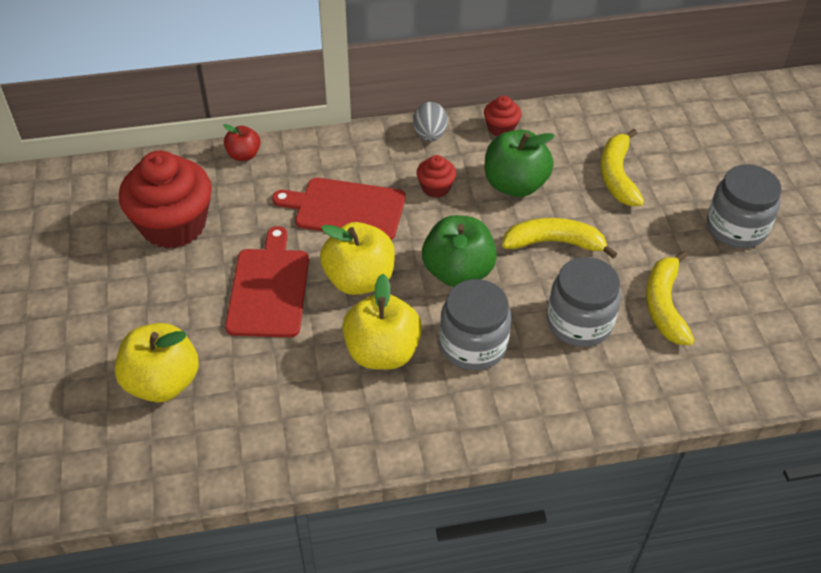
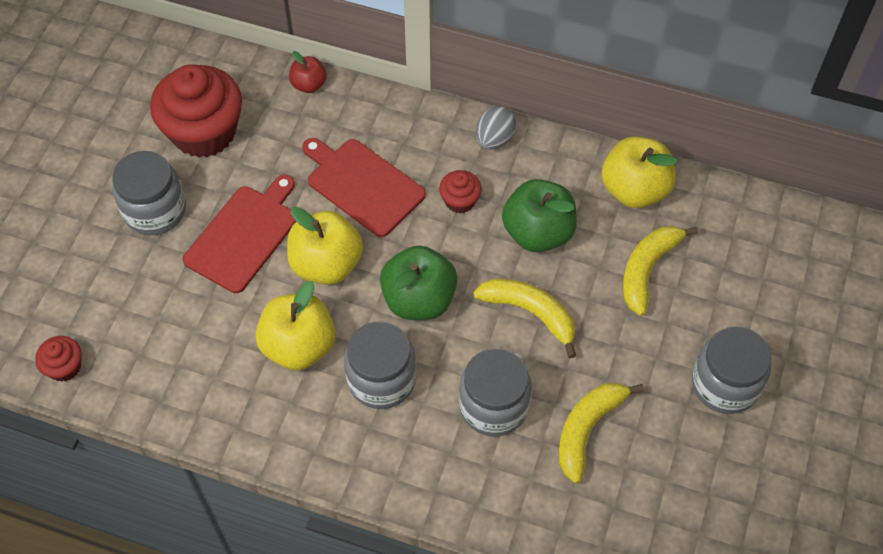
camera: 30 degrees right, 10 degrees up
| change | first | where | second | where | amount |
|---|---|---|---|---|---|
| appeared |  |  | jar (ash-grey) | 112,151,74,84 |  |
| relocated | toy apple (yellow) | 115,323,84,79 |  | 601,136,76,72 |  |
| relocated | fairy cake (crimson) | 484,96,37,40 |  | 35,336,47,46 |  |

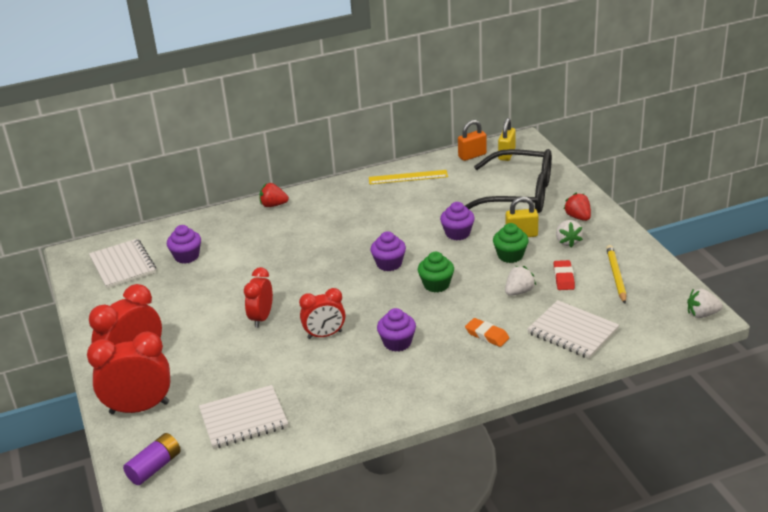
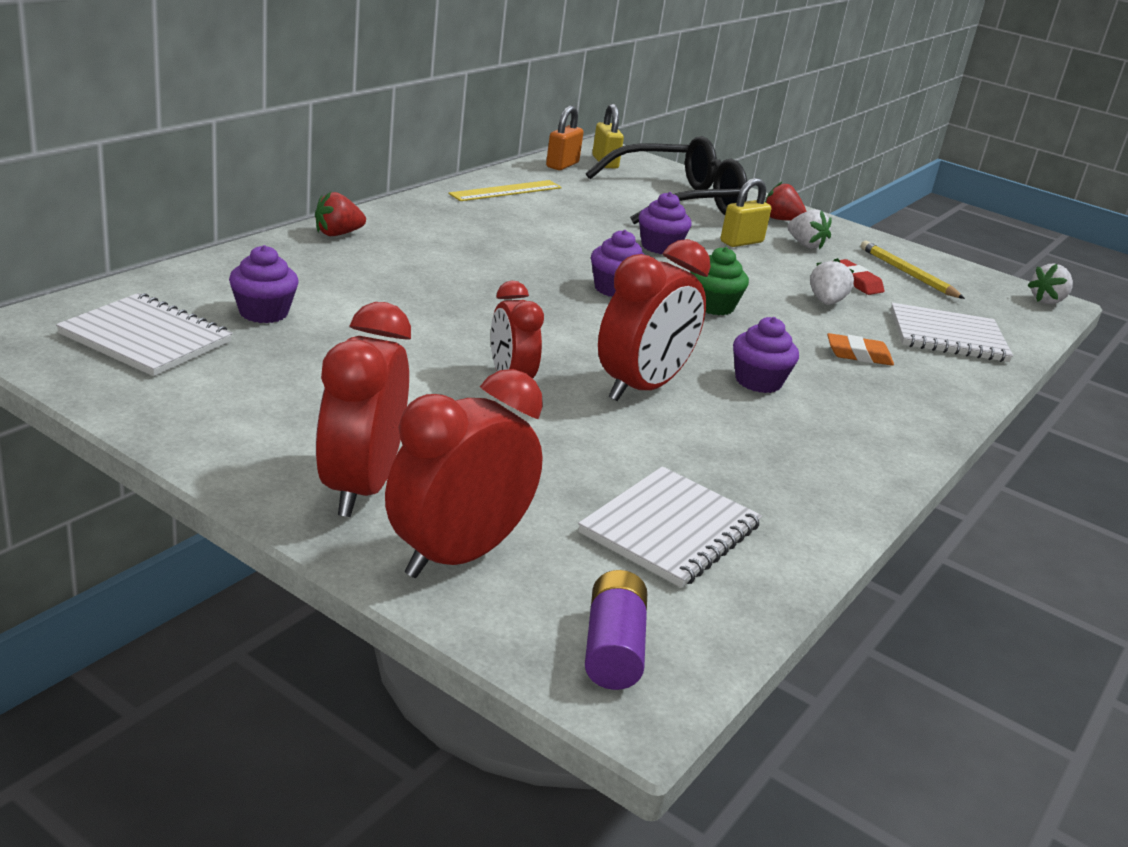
camera: 40 degrees left, 5 degrees down
| change | first | where | second | where | amount |
|---|---|---|---|---|---|
| missing | fairy cake (green) | 493,223,36,40 |  |  |  |
| size | clock (crimson) | 299,288,47,51 |  | 598,239,113,162 | x1.57 |

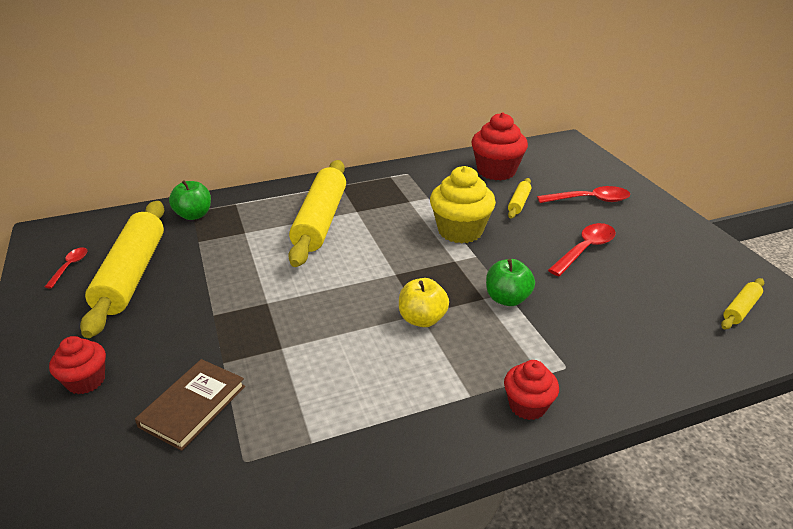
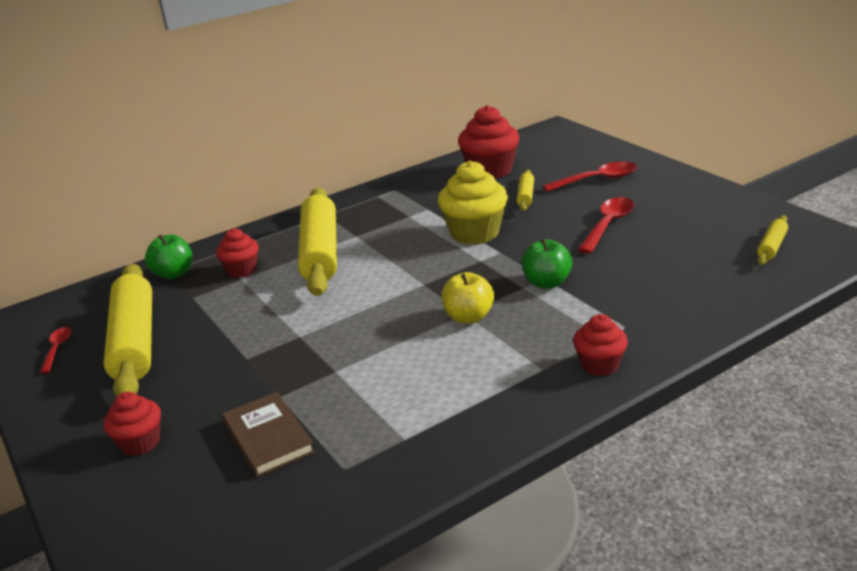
camera: 10 degrees left, 5 degrees down
| change | first | where | second | where | amount |
|---|---|---|---|---|---|
| appeared |  |  | fairy cake (crimson) | 216,228,43,50 |  |
| spun | hardcover (russet) | 135,359,110,92 |  | 222,392,93,85 | 45 degrees counterclockwise |

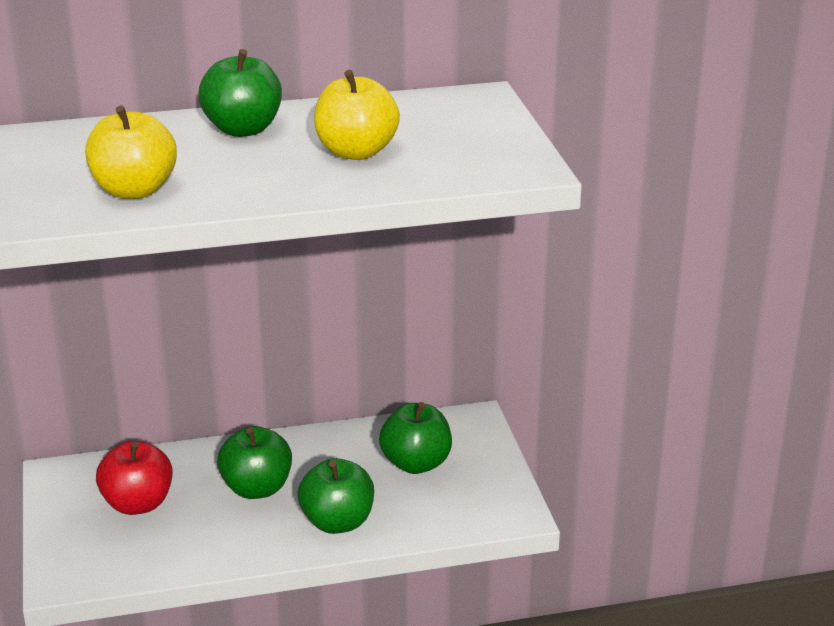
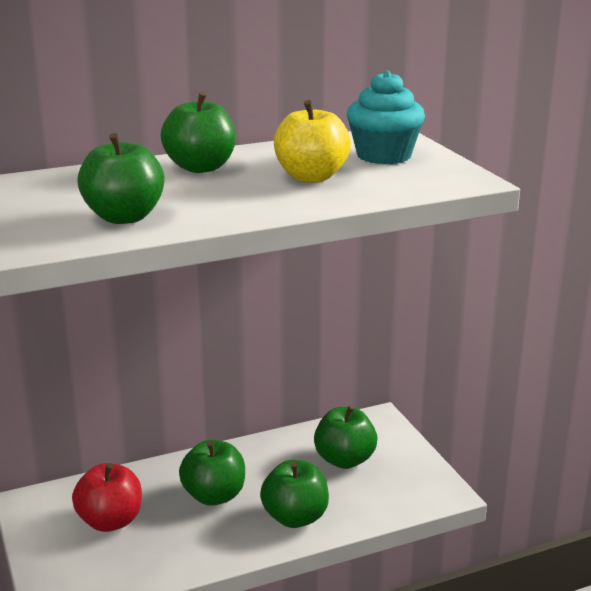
camera: 10 degrees left, 5 degrees down
| change | first | where | second | where | amount |
|---|---|---|---|---|---|
| appeared |  |  | fairy cake (teal) | 347,70,78,94 |  |
| colour | toy apple (yellow) | 85,106,92,93 | toy apple (green) | 77,133,87,91 |  |

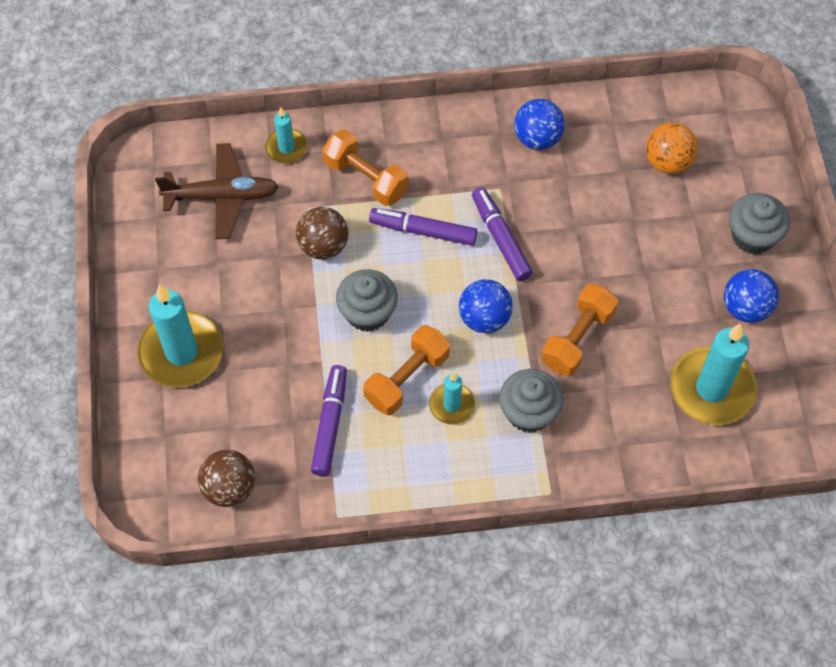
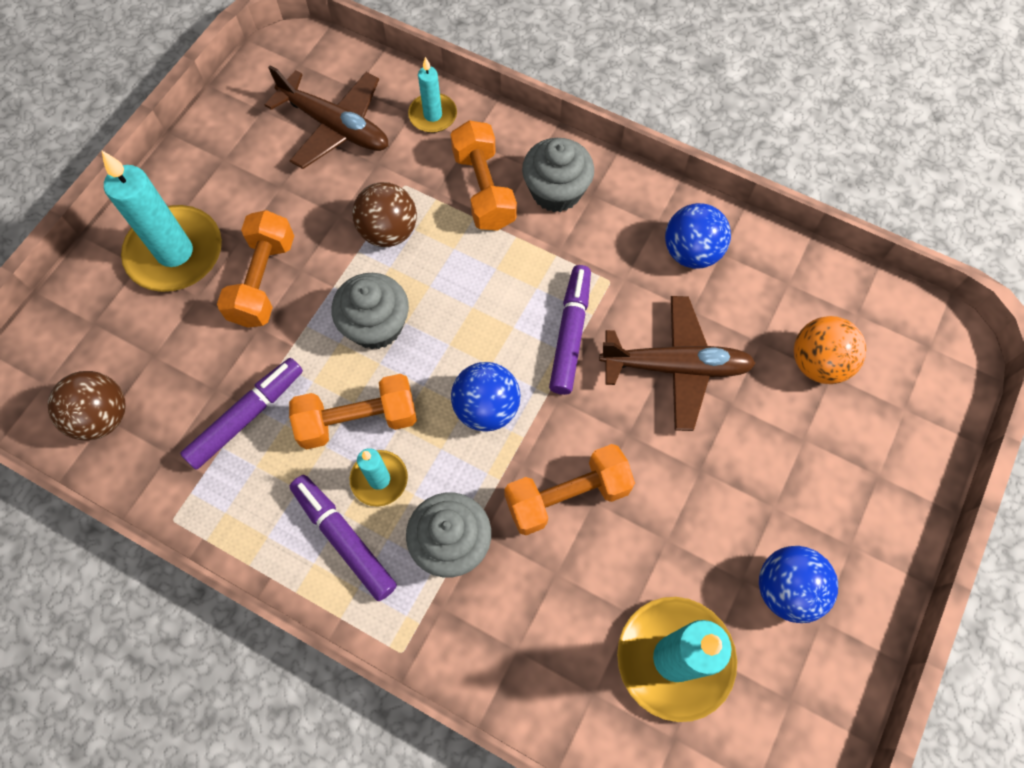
camera: 35 degrees right, 5 degrees up
| change | first | where | second | where | amount |
|---|---|---|---|---|---|
| appeared |  |  | free weight (bright orange) | 217,210,77,118 |  |
| appeared |  |  | plane (russet) | 599,296,157,135 |  |
| relocated | marker pen (royal purple) | 369,208,108,38 |  | 290,475,107,126 |  |
| relocated | fairy cake (ash-grey) | 729,193,61,61 |  | 522,138,72,74 |  |

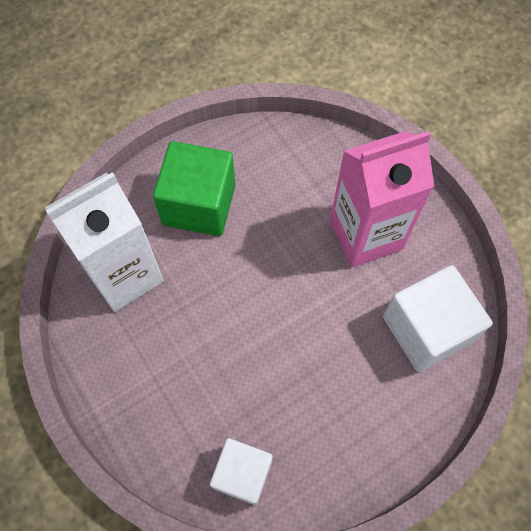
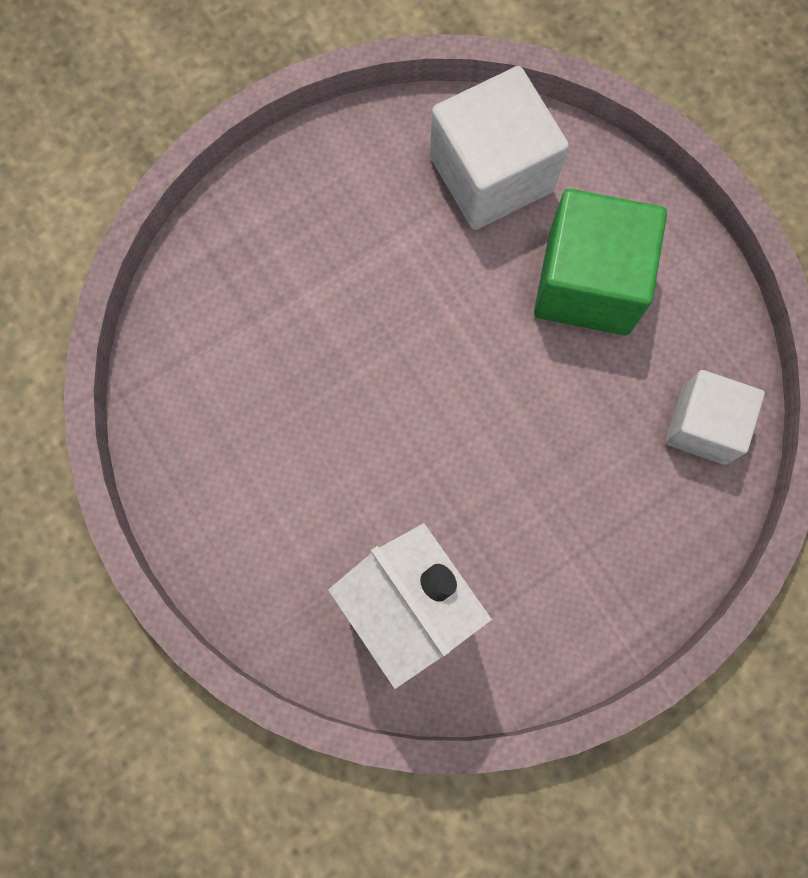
camera: 90 degrees left, 10 degrees up
| change | first | where | second | where | amount |
|---|---|---|---|---|---|
| missing | juice carton (pink) | 330,131,104,136 |  |  |  |
| relocated | block (green) | 153,141,82,95 |  | 534,189,133,146 |  |

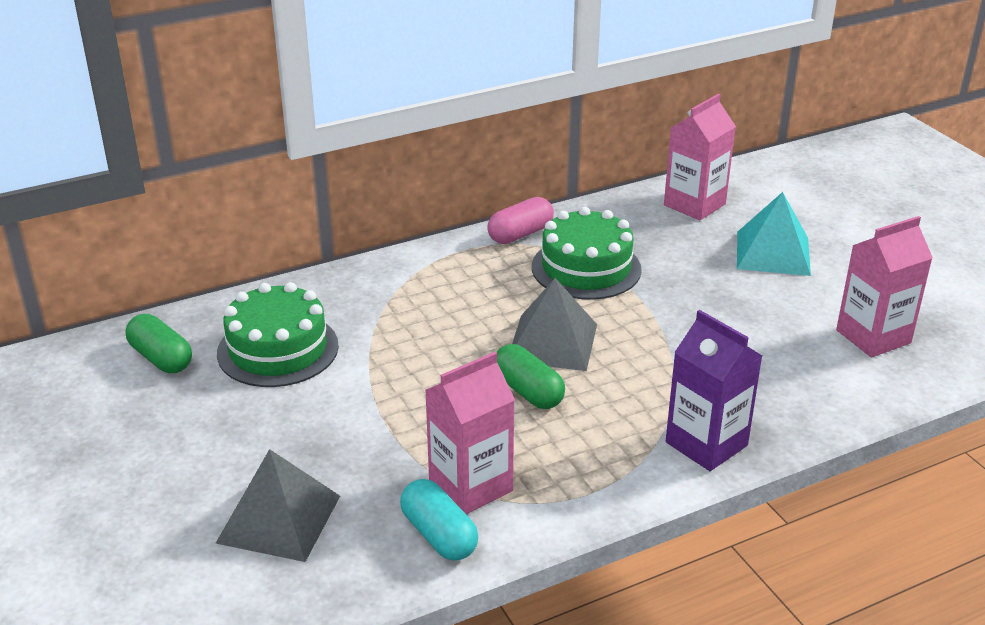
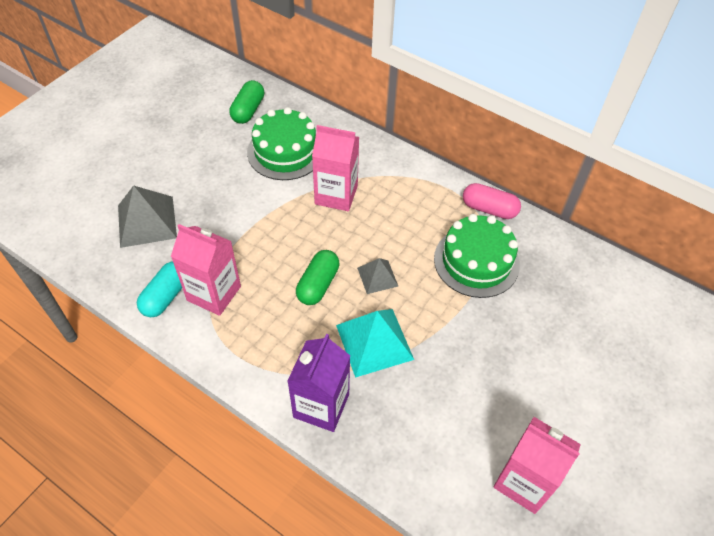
camera: 60 degrees right, 20 degrees up
| change | first | where | second | where | amount |
|---|---|---|---|---|---|
| relocated | juice carton (pink) | 664,94,72,126 |  | 312,125,47,86 |  |
| relocated | pyramid shape (teal) | 737,192,74,84 |  | 336,309,78,69 |  |
| size | pyramid shape (ash-grey) | 512,278,85,93 |  | 357,258,41,36 | x0.57 |

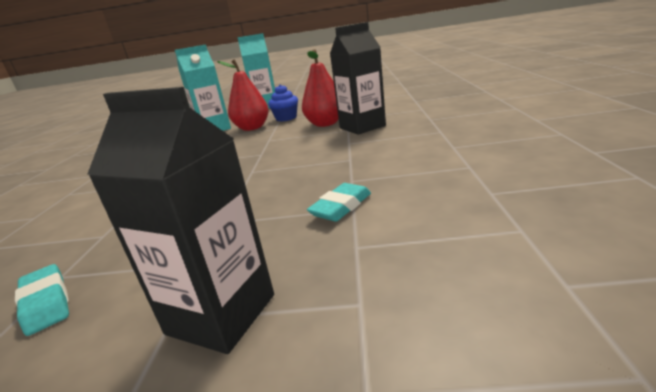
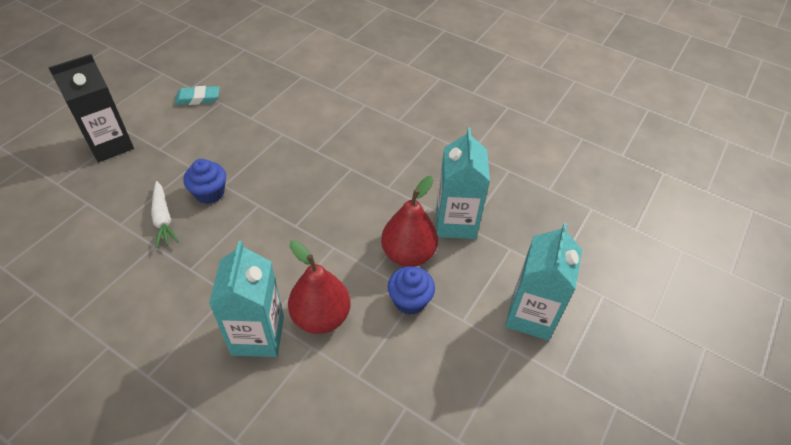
camera: 115 degrees right, 25 degrees up
| change | first | where | second | where | amount |
|---|---|---|---|---|---|
| missing | gum eraser (teal) | 307,183,64,38 |  |  |  |
| appeared |  |  | root vegetable (pure white) | 151,181,28,67 |  |
| appeared |  |  | fairy cake (royal blue) | 183,159,43,45 |  |
| colour | juice carton (black) | 330,22,56,113 | juice carton (teal) | 209,241,75,116 |  |

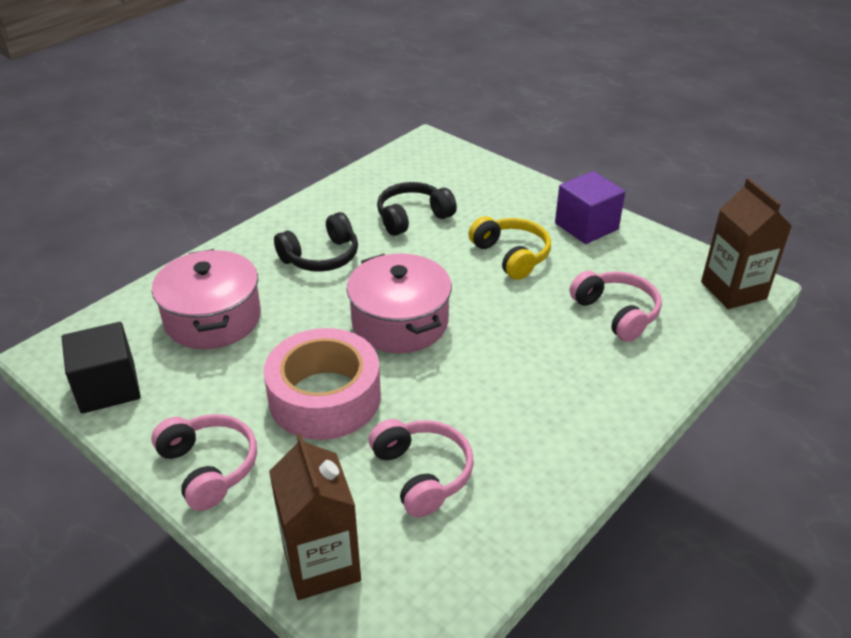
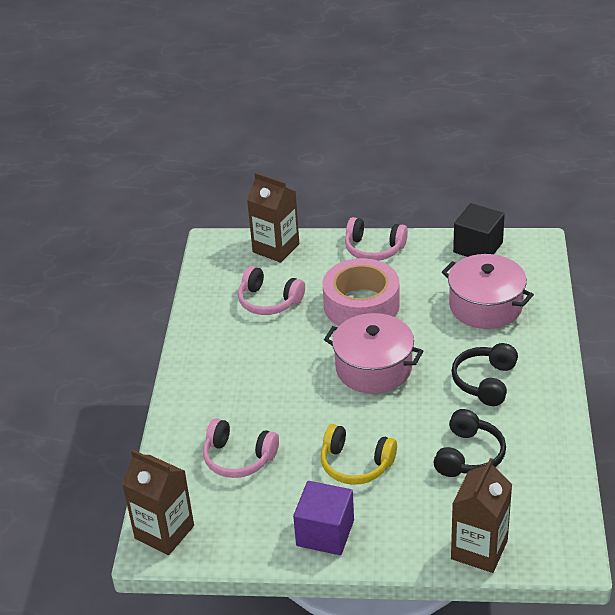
camera: 145 degrees right, 0 degrees up
| change | first | where | second | where | amount |
|---|---|---|---|---|---|
| appeared |  |  | juice carton (russet) | 451,458,61,115 |  |

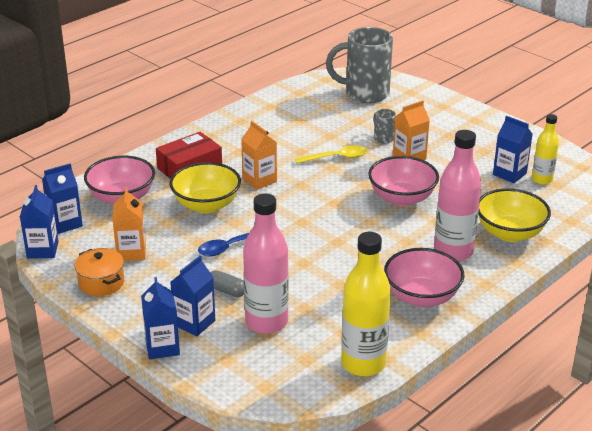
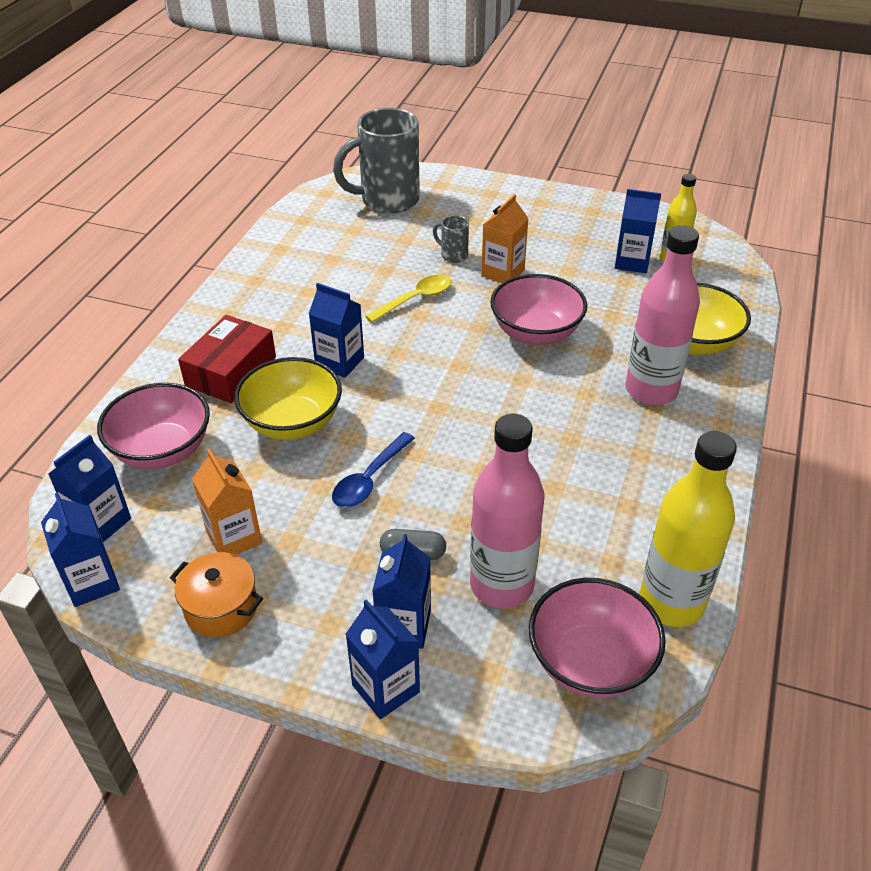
camera: 25 degrees left, 10 degrees up
| change | first | where | second | where | amount |
|---|---|---|---|---|---|
| relocated | deep dish (pink) | 384,248,81,59 |  | 529,578,137,120 |  |
| colour | juice carton (bright orange) | 241,121,36,69 | juice carton (royal blue) | 309,283,55,95 |  |

